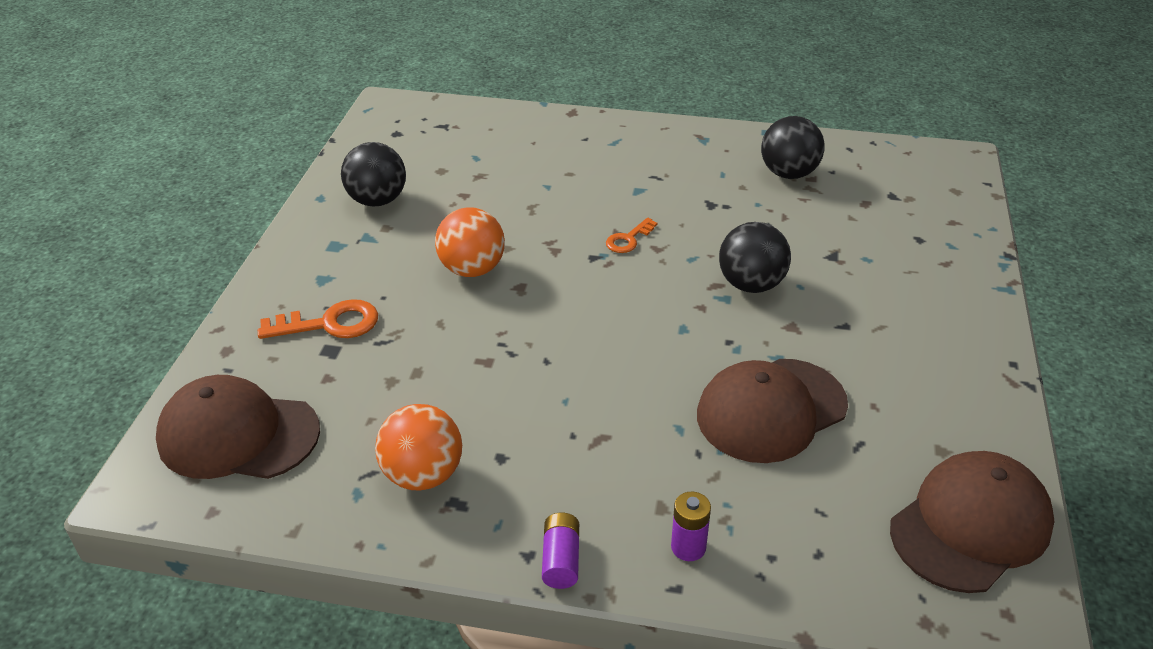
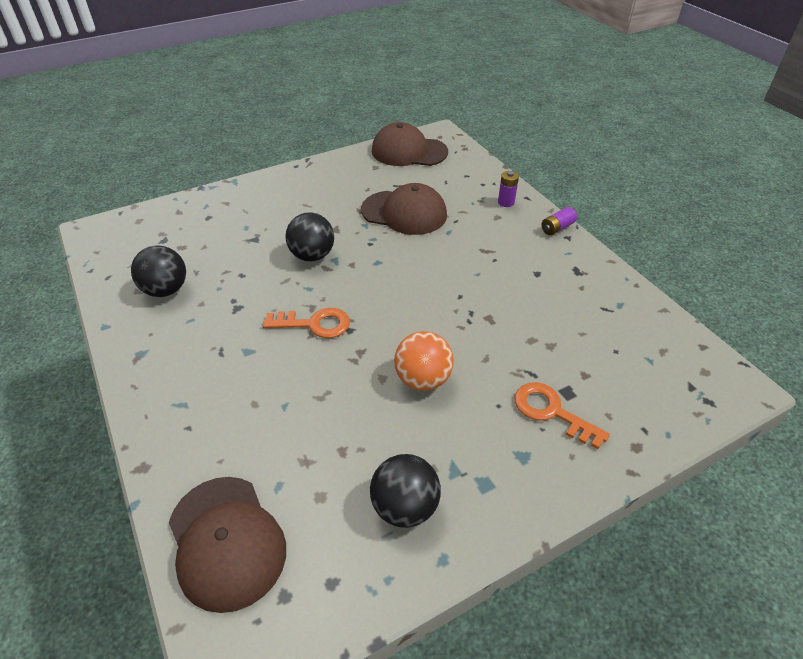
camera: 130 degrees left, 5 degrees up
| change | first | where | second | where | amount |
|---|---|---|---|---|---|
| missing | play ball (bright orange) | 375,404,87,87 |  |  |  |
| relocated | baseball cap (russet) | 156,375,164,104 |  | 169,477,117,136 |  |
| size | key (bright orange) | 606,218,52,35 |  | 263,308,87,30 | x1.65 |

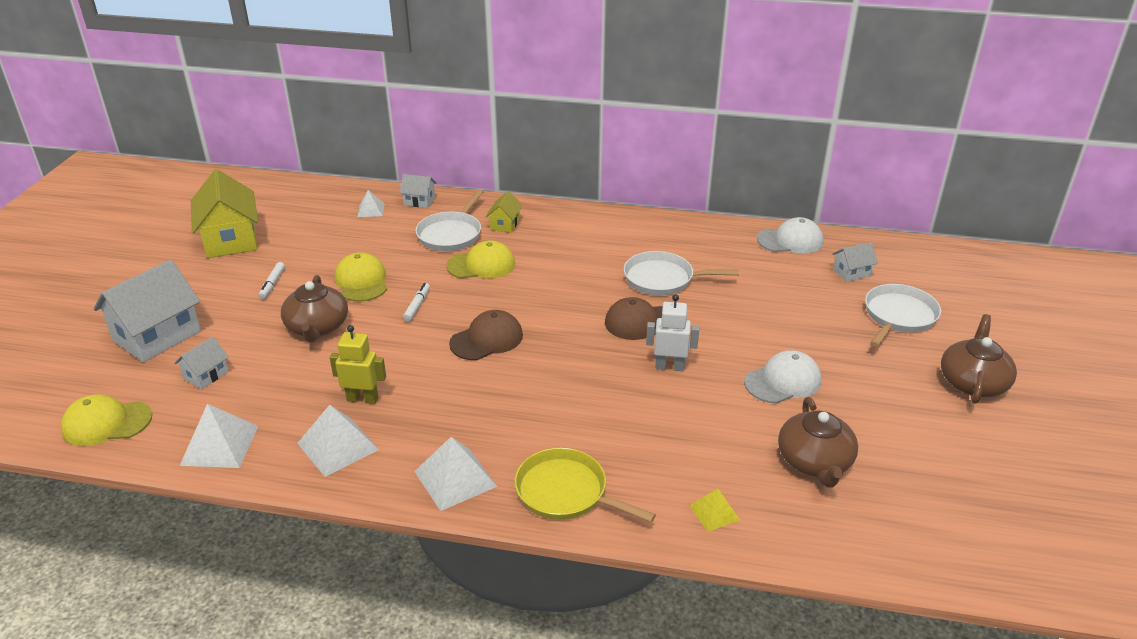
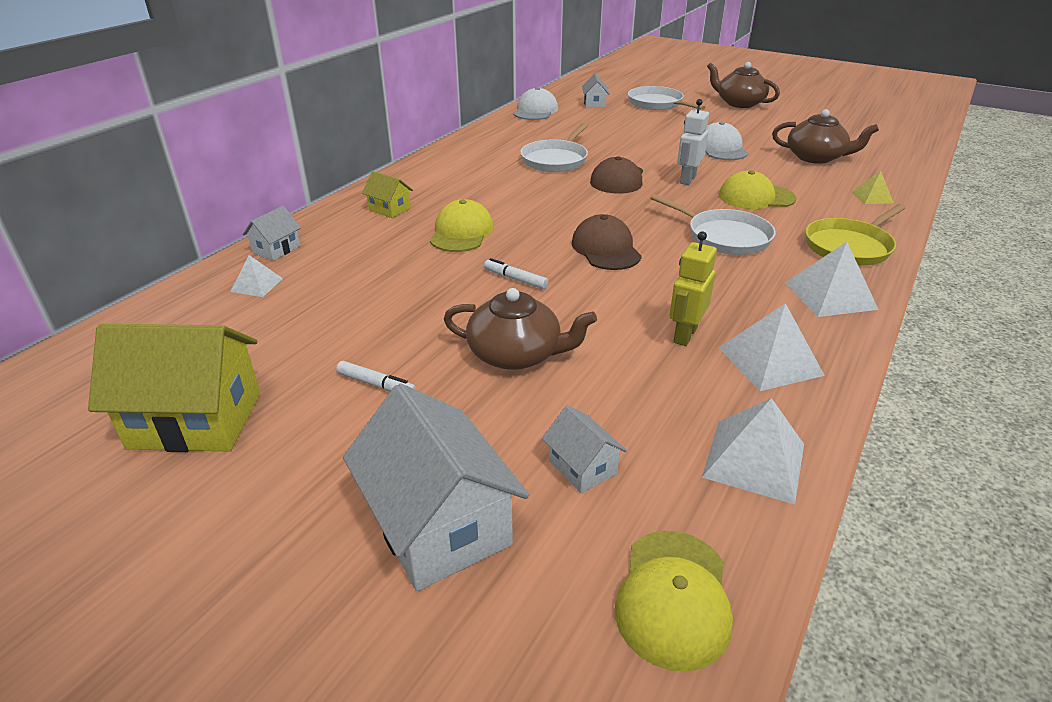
camera: 70 degrees left, 0 degrees up
| change | first | where | second | where | amount |
|---|---|---|---|---|---|
| relocated | baseball cap (yellow) | 335,252,52,50 |  | 719,170,78,39 |  |
| relocated | skillet (pure white) | 415,189,69,62 |  | 651,194,124,61 |  |

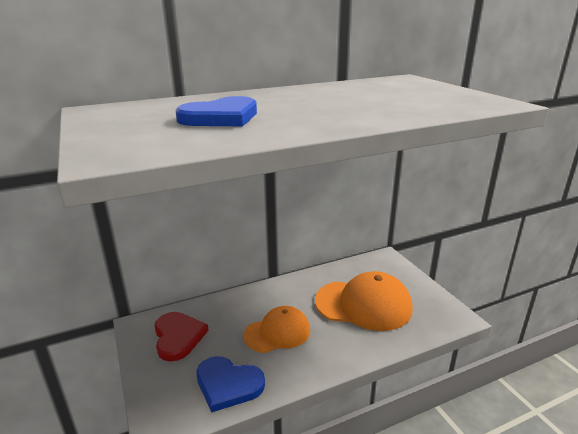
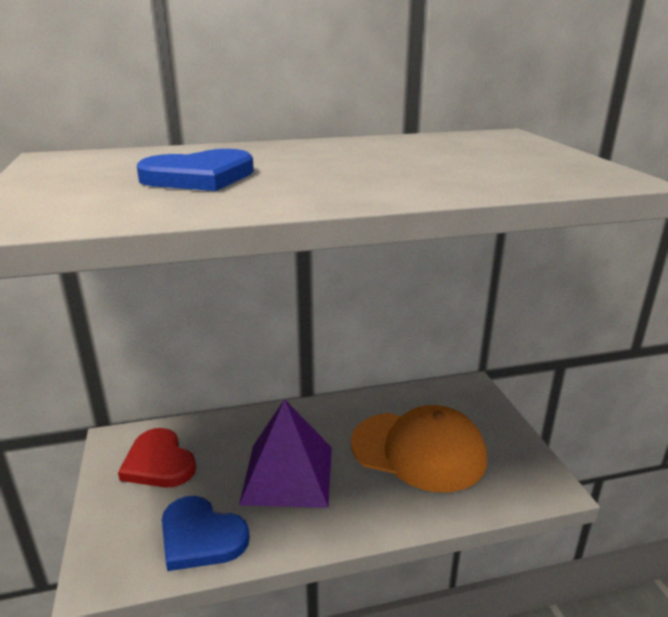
camera: 10 degrees right, 0 degrees up
| change | first | where | second | where | amount |
|---|---|---|---|---|---|
| exchanged | baseball cap (bright orange) | 243,306,67,47 | pyramid shape (royal purple) | 239,399,93,109 |  |
| spun | love heart (crimson) | 154,312,55,49 |  | 118,428,78,60 | 150 degrees clockwise |

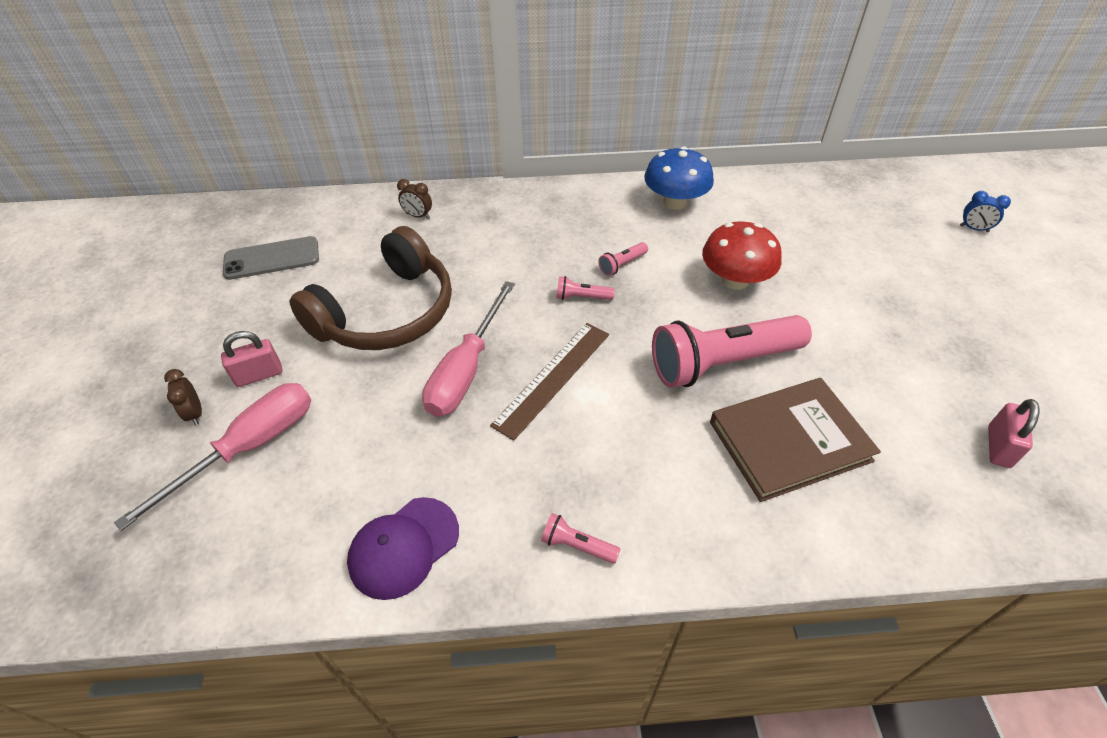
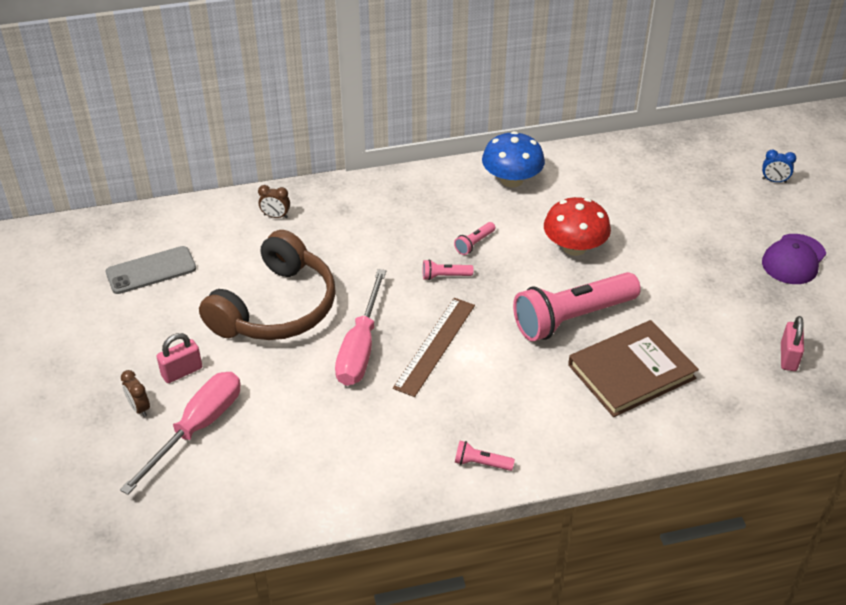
camera: 10 degrees left, 5 degrees down
| change | first | where | second | where | amount |
|---|---|---|---|---|---|
| relocated | baseball cap (royal purple) | 347,497,112,103 |  | 762,234,64,50 |  |

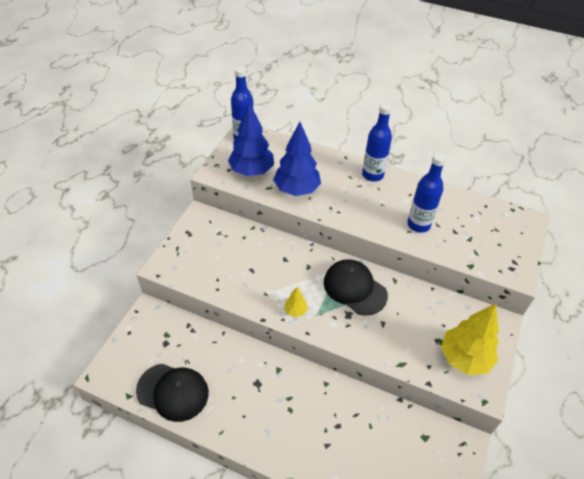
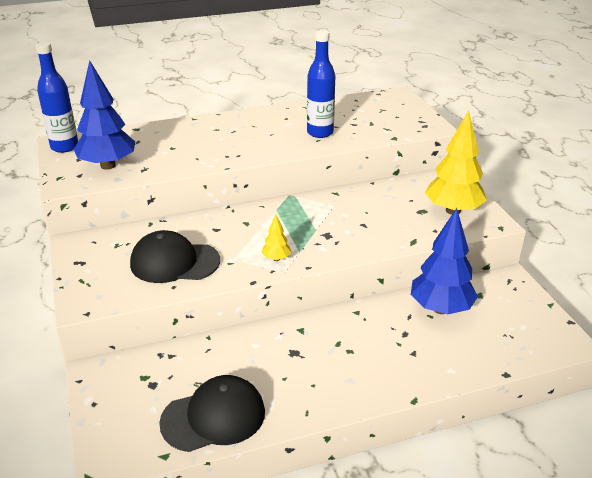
camera: 40 degrees left, 15 degrees down
| change | first | where | second | where | amount |
|---|---|---|---|---|---|
| missing | drink bottle (royal blue) | 362,103,30,78 |  |  |  |
| relocated | tree (royal blue) | 273,122,48,74 |  | 411,208,67,106 |  |
| relocated | baseball cap (black) | 324,259,64,57 |  | 130,230,90,53 |  |

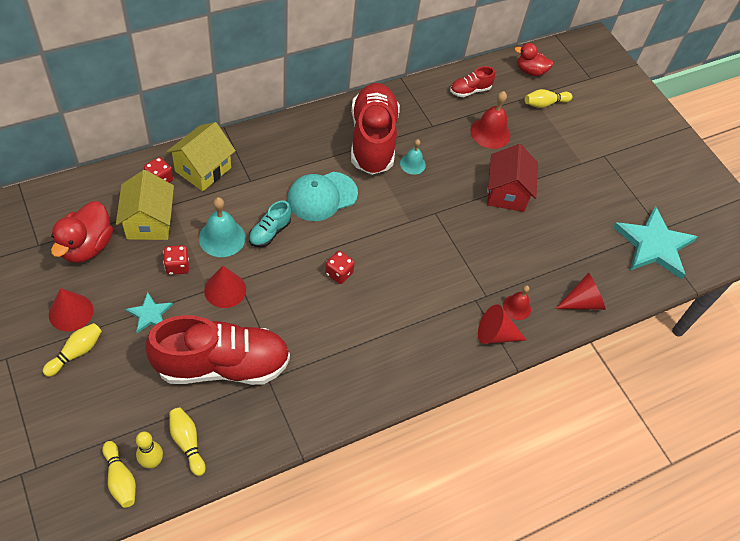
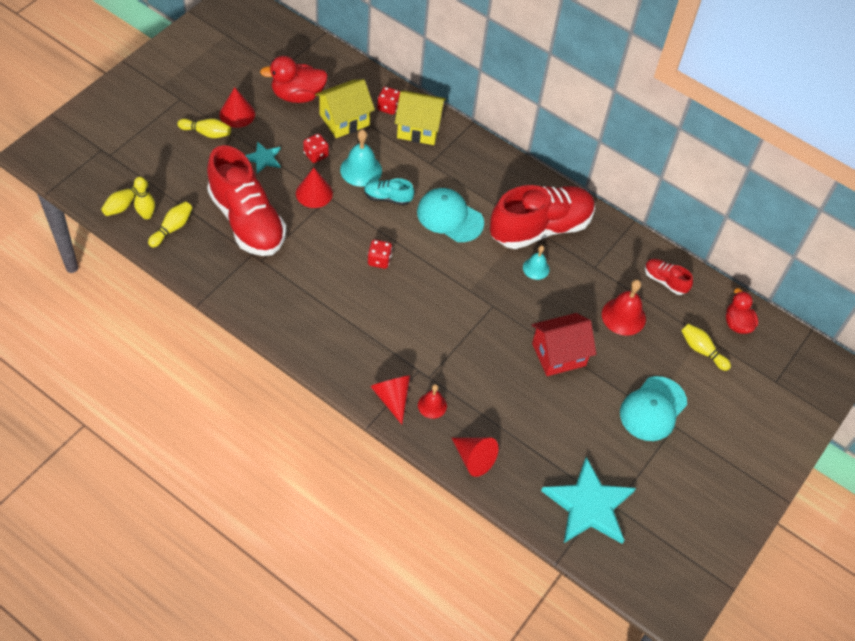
camera: 65 degrees right, 0 degrees up
| change | first | where | second | where | amount |
|---|---|---|---|---|---|
| appeared |  |  | baseball cap (teal) | 620,376,67,65 |  |

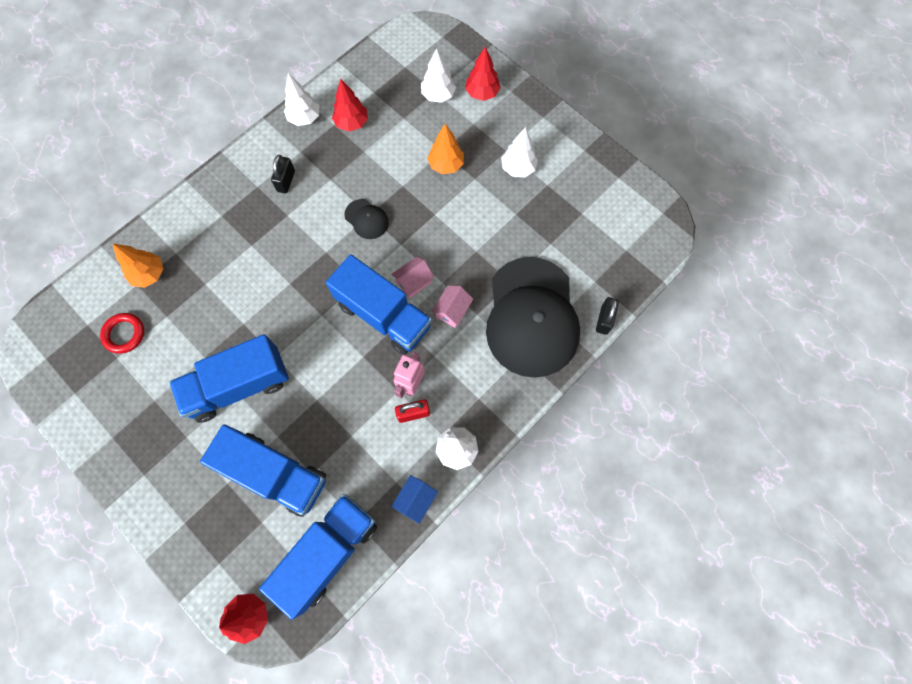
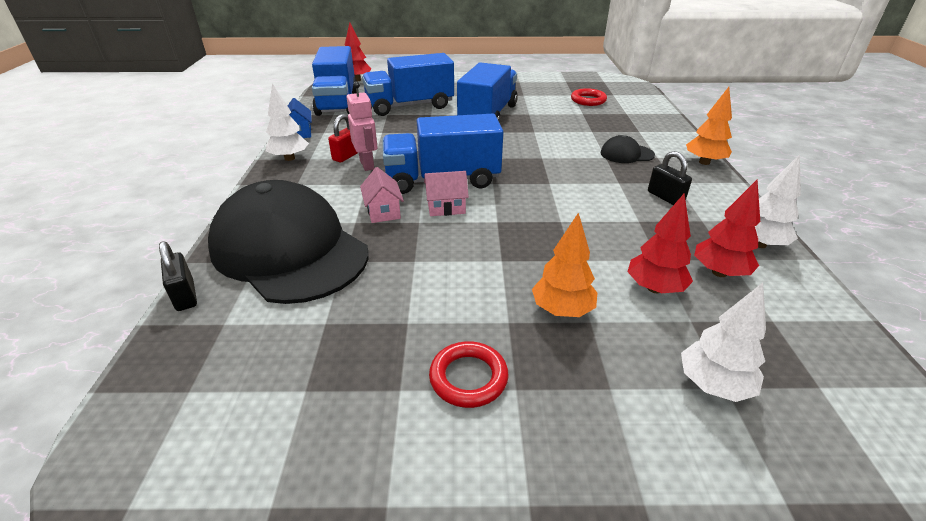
camera: 135 degrees right, 35 degrees down
| change | first | where | second | where | amount |
|---|---|---|---|---|---|
| relocated | tree (bright orange) | 112,243,51,45 |  | 686,87,46,78 |  |
| relocated | baseball cap (black) | 344,199,45,40 |  | 601,135,54,28 |  |
| relocated | tree (crimson) | 465,47,36,54 |  | 628,194,65,99 |  |
| exchanged | tree (pure white) | 501,127,37,50 | hoop (crimson) | 429,341,80,67 |  |
| spun | toy house (pink) | 391,257,43,41 |  | 424,171,45,45 | 75 degrees clockwise |

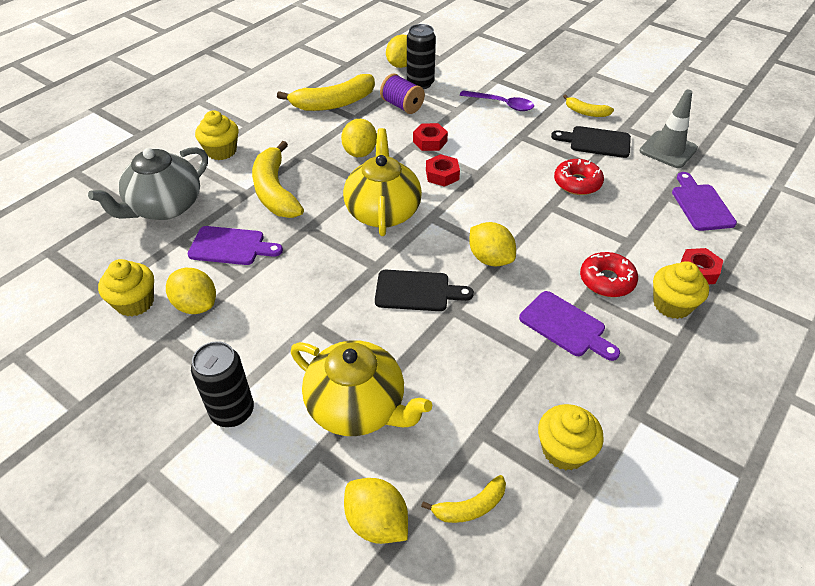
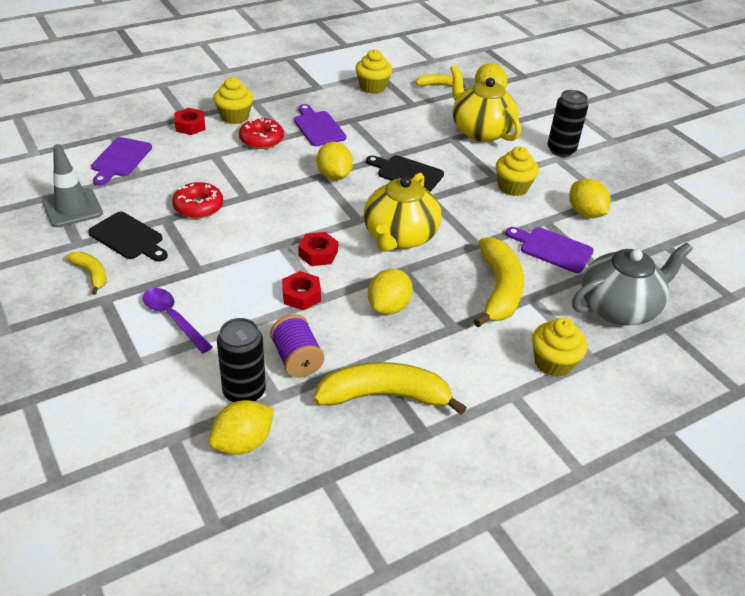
camera: 160 degrees left, 5 degrees down
| change | first | where | second | where | amount |
|---|---|---|---|---|---|
| relocated | fairy cake (yellow) | 98,259,56,57 |  | 496,147,43,49 |  |

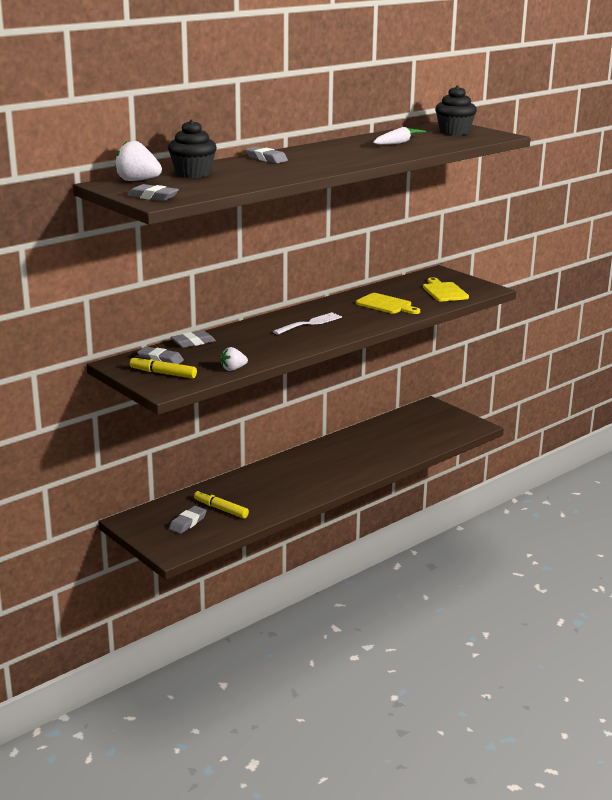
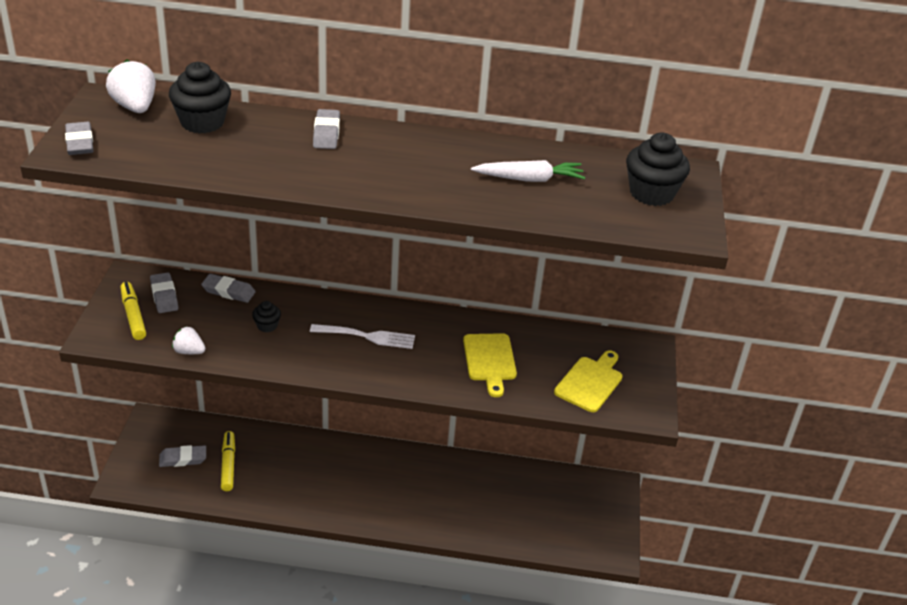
camera: 45 degrees right, 15 degrees up
| change | first | where | second | where | amount |
|---|---|---|---|---|---|
| appeared |  |  | fairy cake (black) | 252,301,29,31 |  |

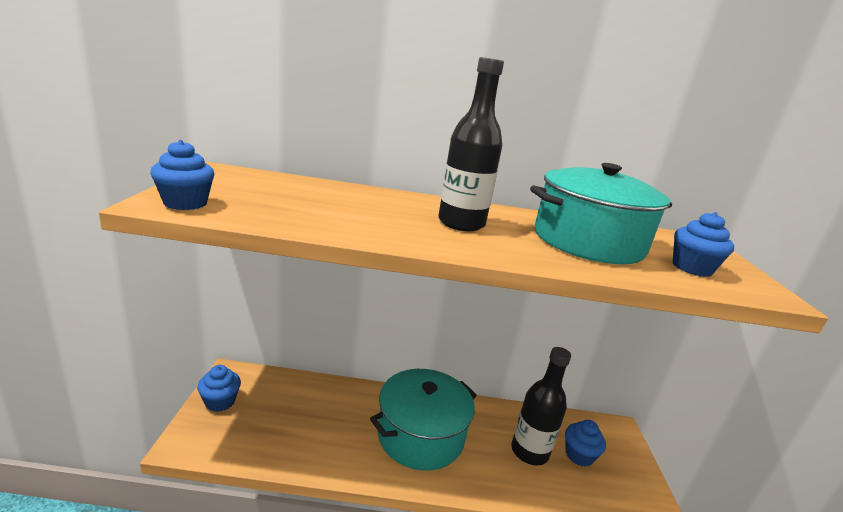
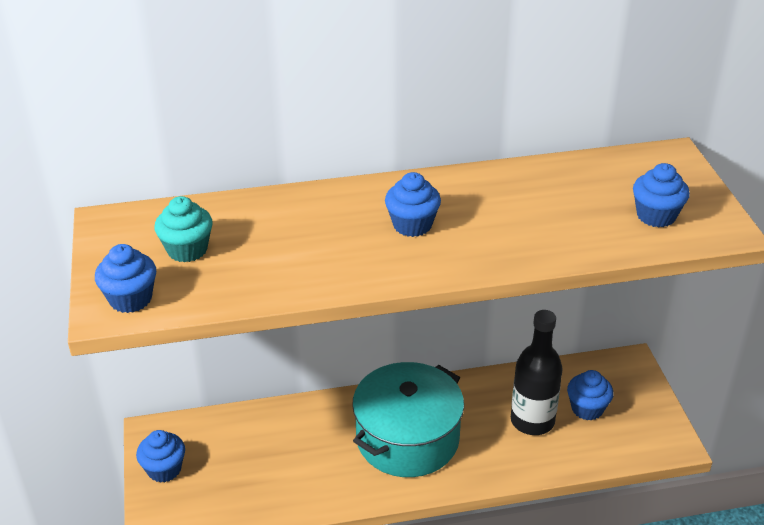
camera: 10 degrees left, 15 degrees up
| change | first | where | second | where | amount |
|---|---|---|---|---|---|
| missing | stockpot (teal) | 530,163,142,101 |  |  |  |
| appeared |  |  | fairy cake (teal) | 155,196,58,66 |  |
| exchanged | drink bottle (black) | 438,57,66,174 | fairy cake (royal blue) | 385,172,56,65 |  |

